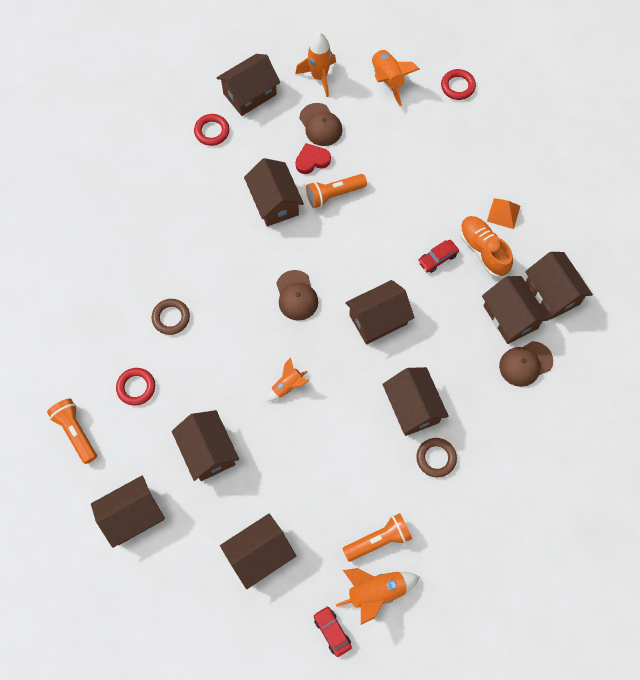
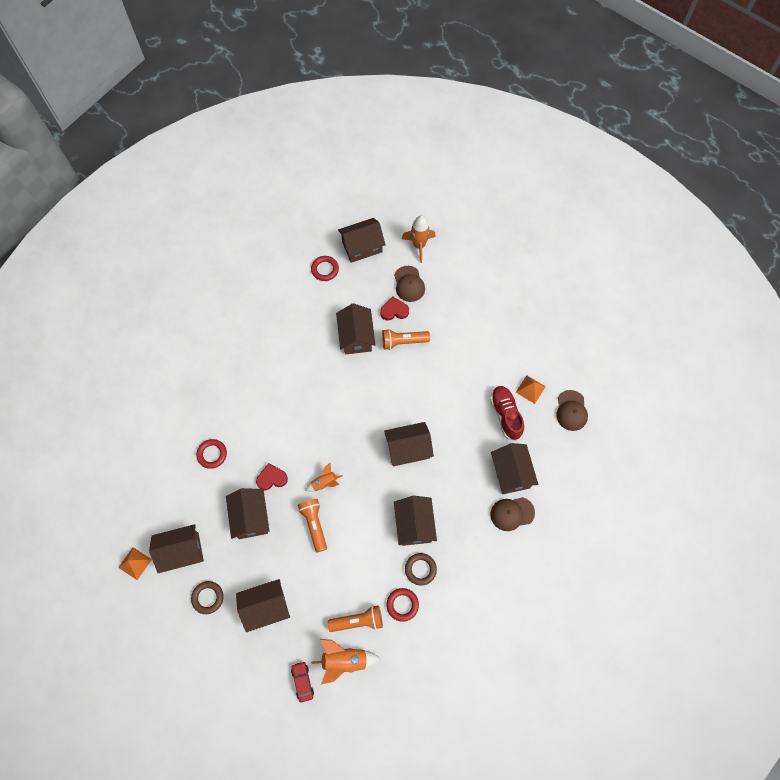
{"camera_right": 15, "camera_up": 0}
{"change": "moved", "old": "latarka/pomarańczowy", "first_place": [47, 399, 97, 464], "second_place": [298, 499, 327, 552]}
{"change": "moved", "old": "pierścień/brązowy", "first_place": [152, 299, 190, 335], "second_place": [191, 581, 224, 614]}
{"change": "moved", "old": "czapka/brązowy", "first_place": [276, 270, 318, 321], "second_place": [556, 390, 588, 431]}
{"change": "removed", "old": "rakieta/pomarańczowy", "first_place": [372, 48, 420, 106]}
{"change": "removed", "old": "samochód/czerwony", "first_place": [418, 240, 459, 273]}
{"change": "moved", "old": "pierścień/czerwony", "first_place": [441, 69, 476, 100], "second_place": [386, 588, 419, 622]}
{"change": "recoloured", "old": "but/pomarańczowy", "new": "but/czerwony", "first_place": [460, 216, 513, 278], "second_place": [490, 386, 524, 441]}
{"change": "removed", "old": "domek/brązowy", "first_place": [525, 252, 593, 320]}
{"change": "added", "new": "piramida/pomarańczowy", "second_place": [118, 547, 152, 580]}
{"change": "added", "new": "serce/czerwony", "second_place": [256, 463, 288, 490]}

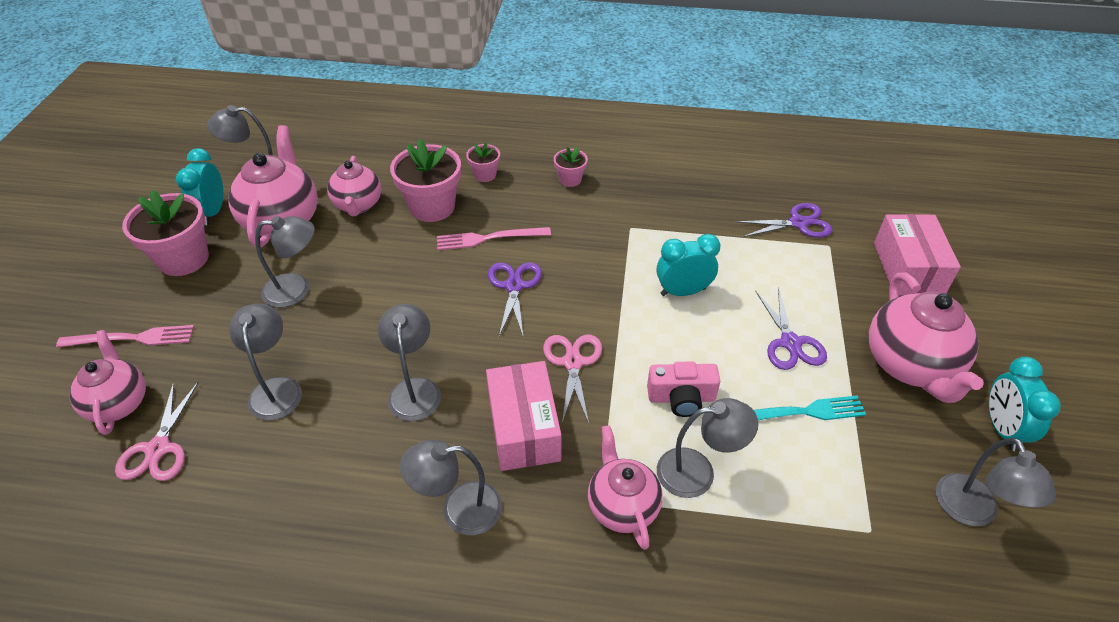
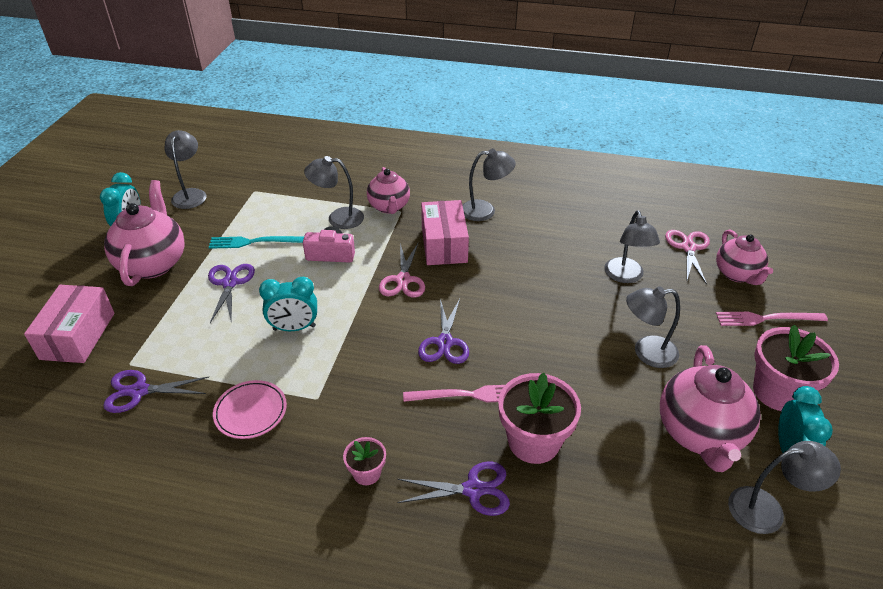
{"camera_right": -175, "camera_up": -5}
{"change": "removed", "old": "imbryk/różowy", "first_place": [327, 156, 381, 216]}
{"change": "removed", "old": "lampka/szary", "first_place": [378, 304, 441, 421]}
{"change": "replaced", "old": "doniczka/różowy", "new": "nożyczki/fioletowy", "first_place": [466, 142, 500, 182], "second_place": [397, 462, 510, 516]}
{"change": "added", "new": "talerz/różowy", "second_place": [213, 380, 287, 439]}

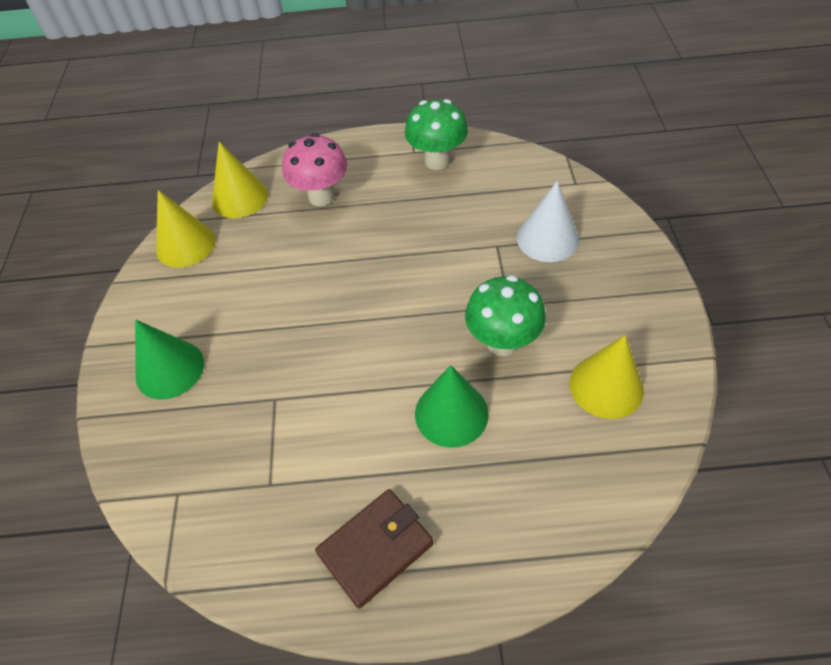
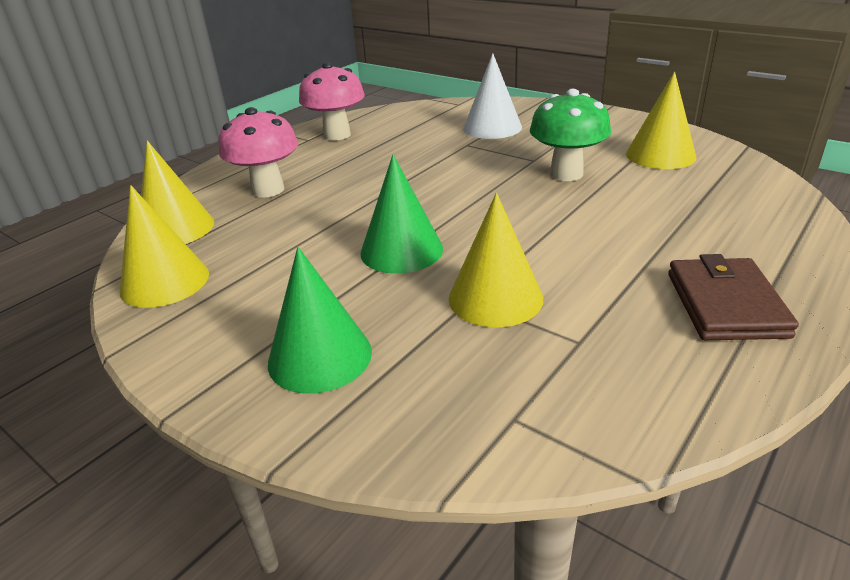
{"camera_right": -50, "camera_up": -20}
{"change": "recoloured", "old": "grzyb/zielony", "new": "grzyb/różowy", "first_place": [405, 99, 468, 170], "second_place": [299, 62, 365, 141]}
{"change": "moved", "old": "stożek/zielony", "first_place": [415, 365, 489, 448], "second_place": [360, 155, 443, 274]}
{"change": "added", "new": "stożek/żółty", "second_place": [449, 193, 543, 328]}

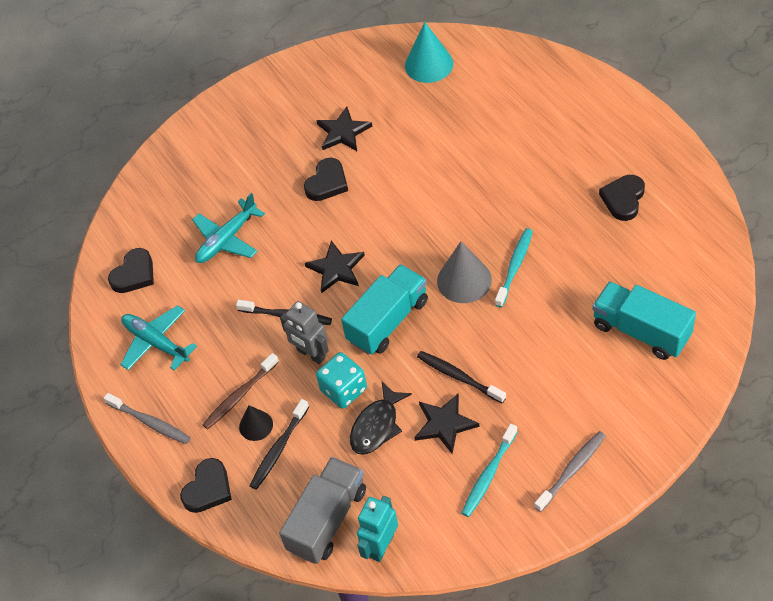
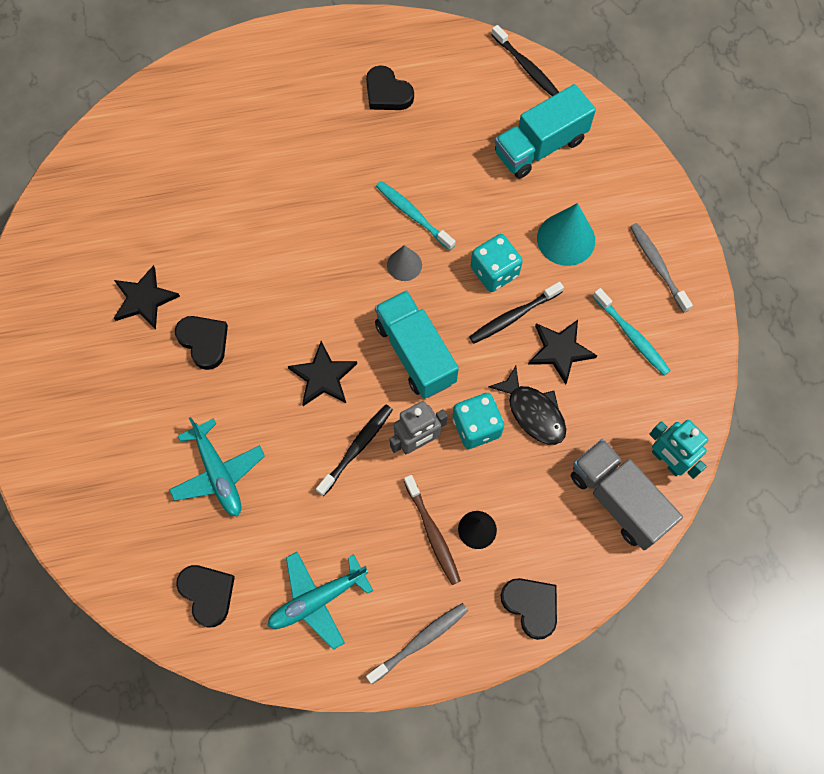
{"camera_right": -75, "camera_up": 15}
{"change": "moved", "old": "szczoteczka do zębów/czarny", "first_place": [250, 399, 309, 490], "second_place": [491, 25, 559, 96]}
{"change": "moved", "old": "stożek/turkusowy", "first_place": [405, 22, 453, 83], "second_place": [537, 203, 595, 266]}
{"change": "resized", "old": "stożek/szary", "first_place": [437, 241, 492, 303], "second_place": [387, 245, 422, 281], "factor": 0.6}
{"change": "added", "new": "kostka do gry/turkusowy", "second_place": [471, 234, 523, 292]}

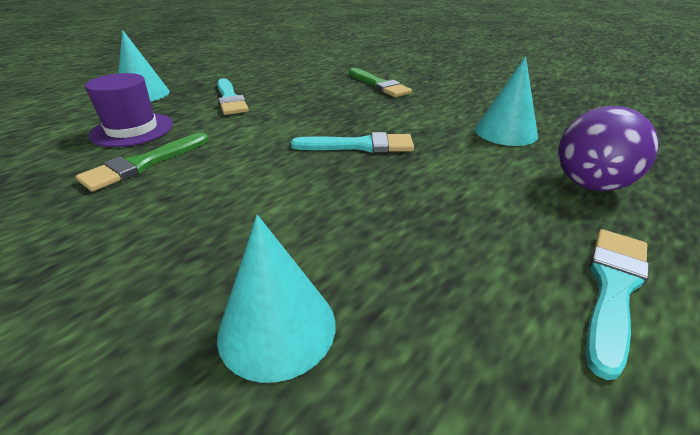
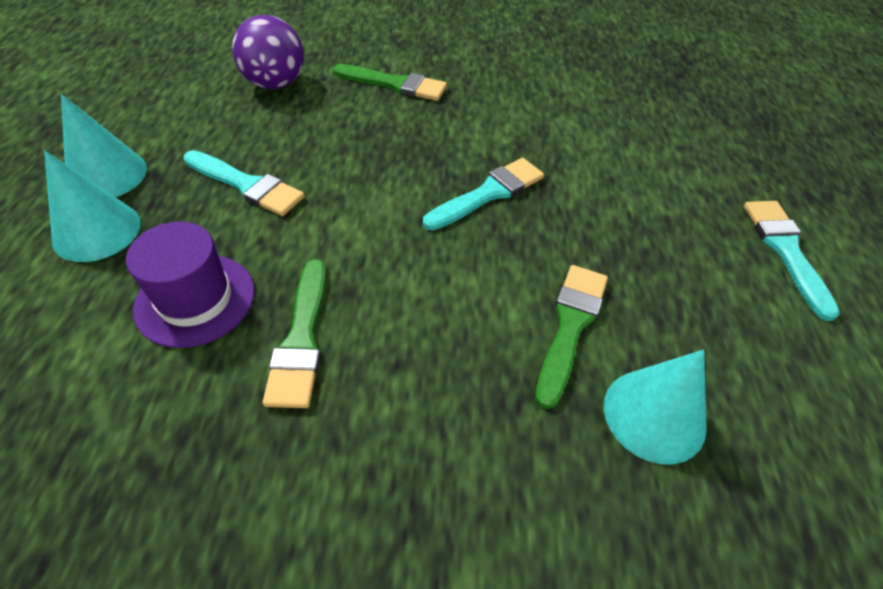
{"camera_right": -40, "camera_up": 15}
{"change": "moved", "old": "stożek/turkusowy", "first_place": [475, 56, 538, 146], "second_place": [61, 94, 147, 197]}
{"change": "moved", "old": "piłka/fioletowy", "first_place": [558, 106, 659, 191], "second_place": [232, 15, 304, 89]}
{"change": "added", "new": "pędzel/zielony", "second_place": [535, 265, 608, 409]}

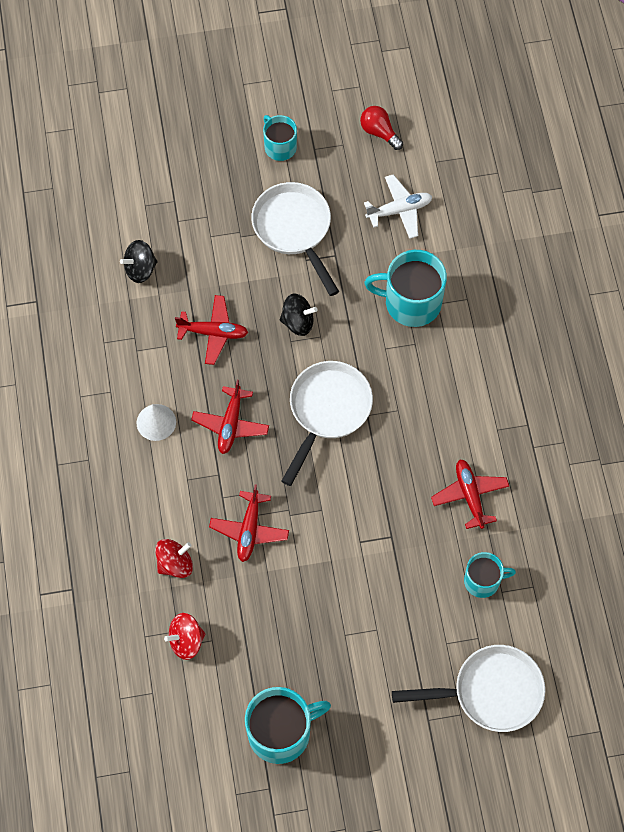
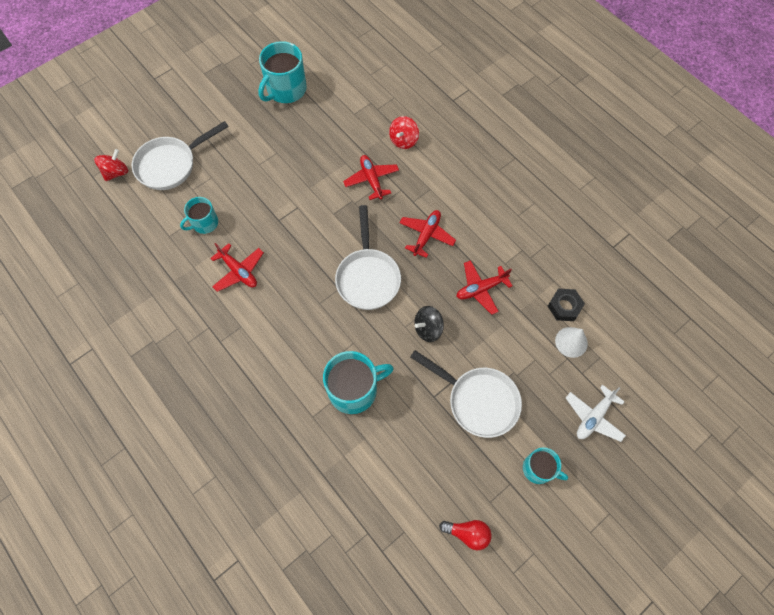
{"camera_right": 150, "camera_up": 0}
{"change": "replaced", "old": "bączek/czarny", "new": "nakrętka/czarny", "first_place": [120, 240, 158, 283], "second_place": [548, 289, 585, 321]}
{"change": "moved", "old": "stożek/biały", "first_place": [137, 404, 176, 441], "second_place": [555, 327, 588, 358]}
{"change": "moved", "old": "bączek/czerwony", "first_place": [164, 613, 205, 660], "second_place": [94, 149, 128, 181]}
{"change": "turned", "old": "samolot/czerwony", "first_place": [191, 380, 269, 454], "second_place": [399, 210, 456, 258], "degrees": 45}
{"change": "moved", "old": "samolot/biały", "first_place": [364, 174, 432, 239], "second_place": [566, 385, 626, 442]}

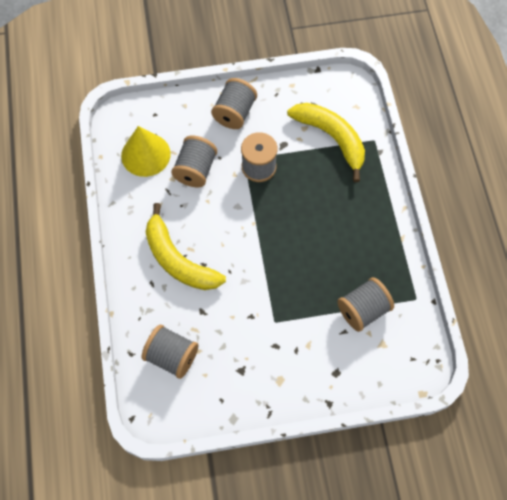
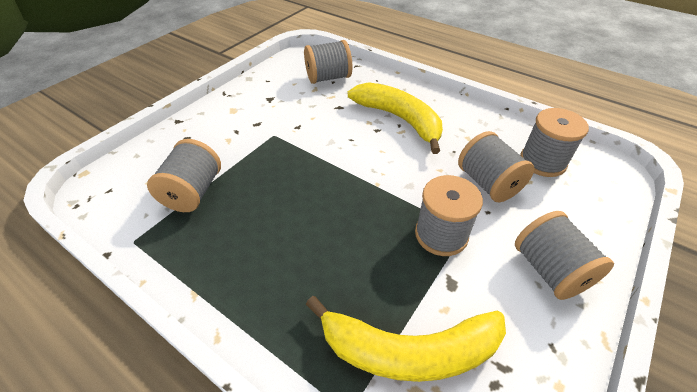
{"camera_right": 135, "camera_up": -20}
{"change": "replaced", "old": "stożek/żółty", "new": "szpulka/szary", "first_place": [121, 126, 171, 177], "second_place": [520, 108, 589, 177]}
{"change": "turned", "old": "banan/żółty", "first_place": [146, 203, 226, 290], "second_place": [348, 82, 443, 154], "degrees": 45}

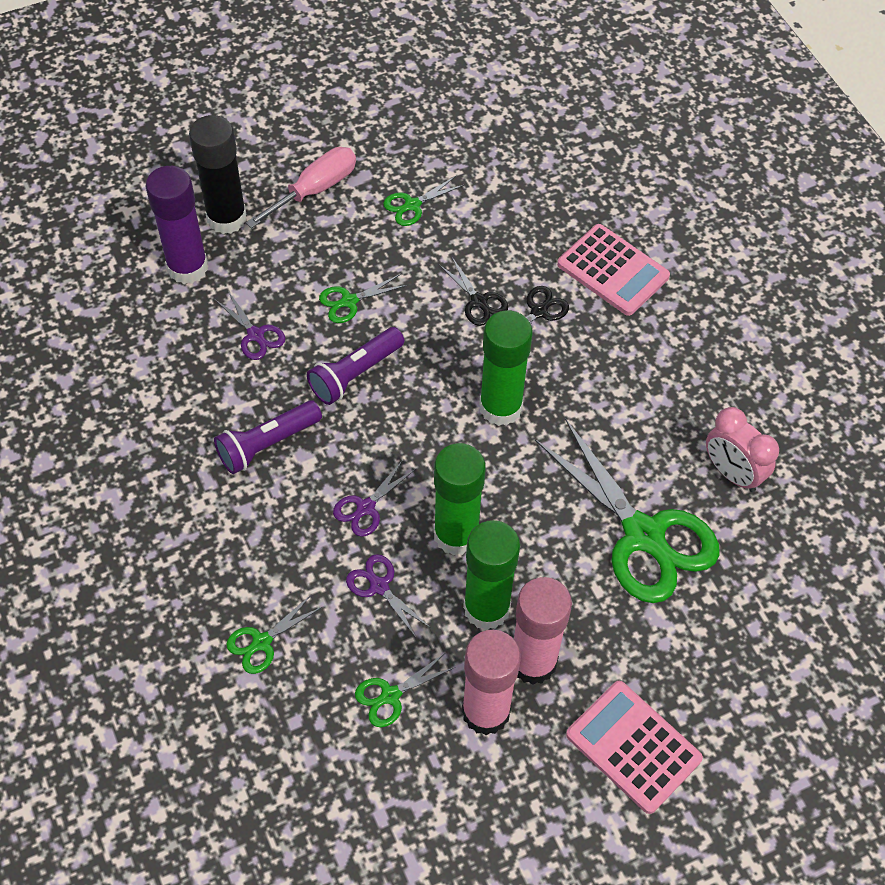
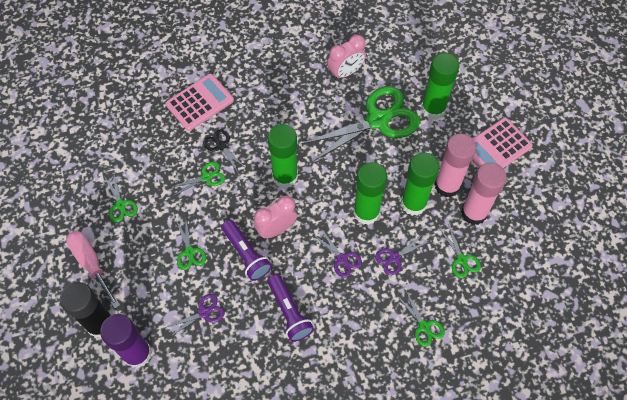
{"camera_right": -80, "camera_up": 5}
{"change": "recoloured", "old": "nożyczki/czarny", "new": "nożyczki/zielony", "first_place": [439, 257, 508, 326], "second_place": [172, 161, 225, 196]}
{"change": "added", "new": "budzik/różowy", "second_place": [254, 196, 297, 239]}
{"change": "added", "new": "klej w sztyfcie/zielony", "second_place": [421, 53, 459, 120]}

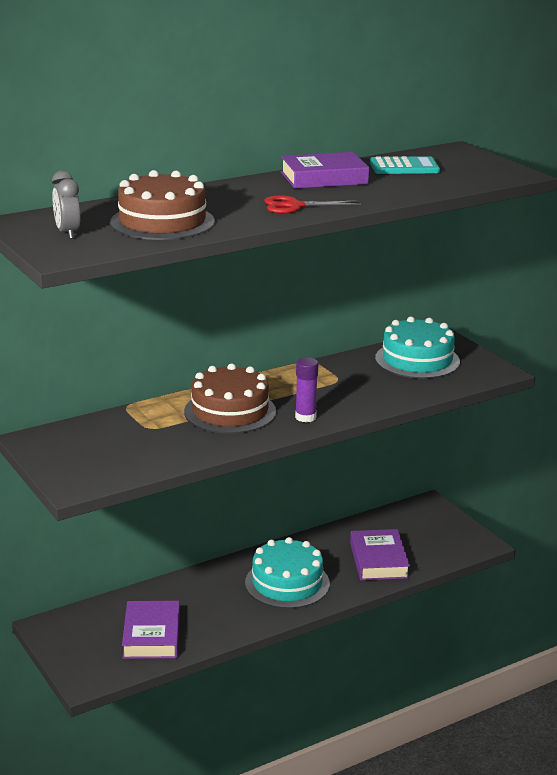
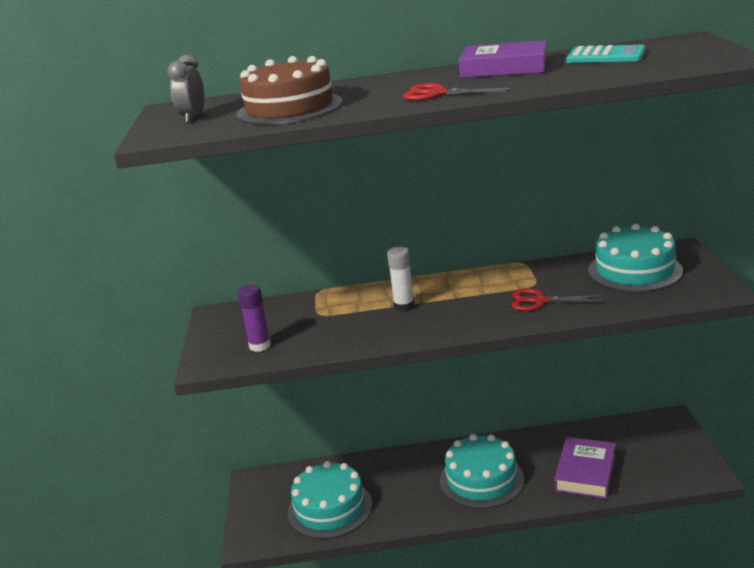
{"camera_right": 30, "camera_up": 0}
{"change": "replaced", "old": "książka/fioletowy", "new": "tort/turkusowy", "first_place": [122, 601, 180, 659], "second_place": [288, 461, 372, 539]}
{"change": "replaced", "old": "tort/brązowy", "new": "klej w sztyfcie/biały", "first_place": [184, 363, 276, 434], "second_place": [387, 247, 414, 312]}
{"change": "moved", "old": "klej w sztyfcie/fioletowy", "first_place": [295, 357, 318, 423], "second_place": [237, 284, 271, 352]}
{"change": "added", "new": "nożyczki/czerwony", "second_place": [511, 288, 604, 311]}

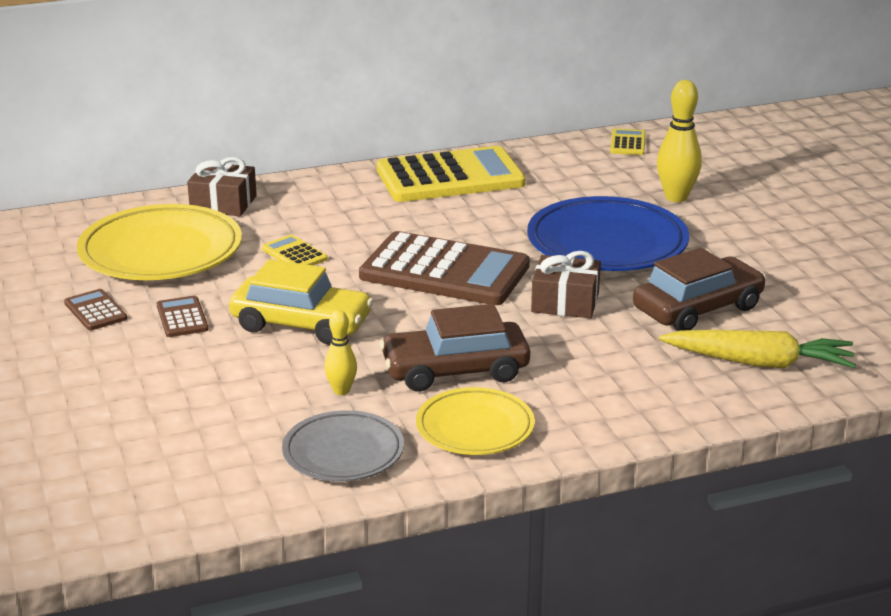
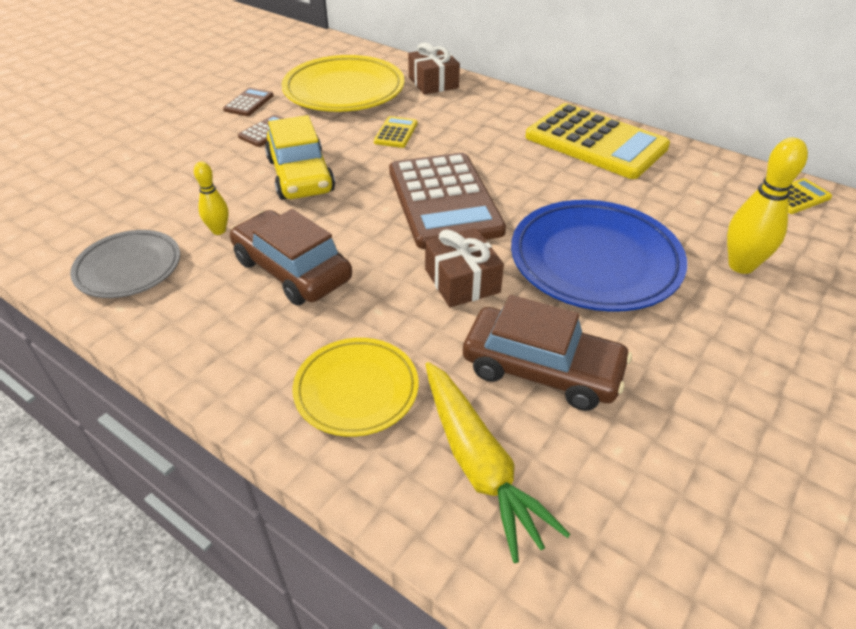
{"camera_right": 55, "camera_up": 15}
{"change": "moved", "old": "talerz/żółty", "first_place": [416, 387, 535, 455], "second_place": [293, 338, 419, 437]}

